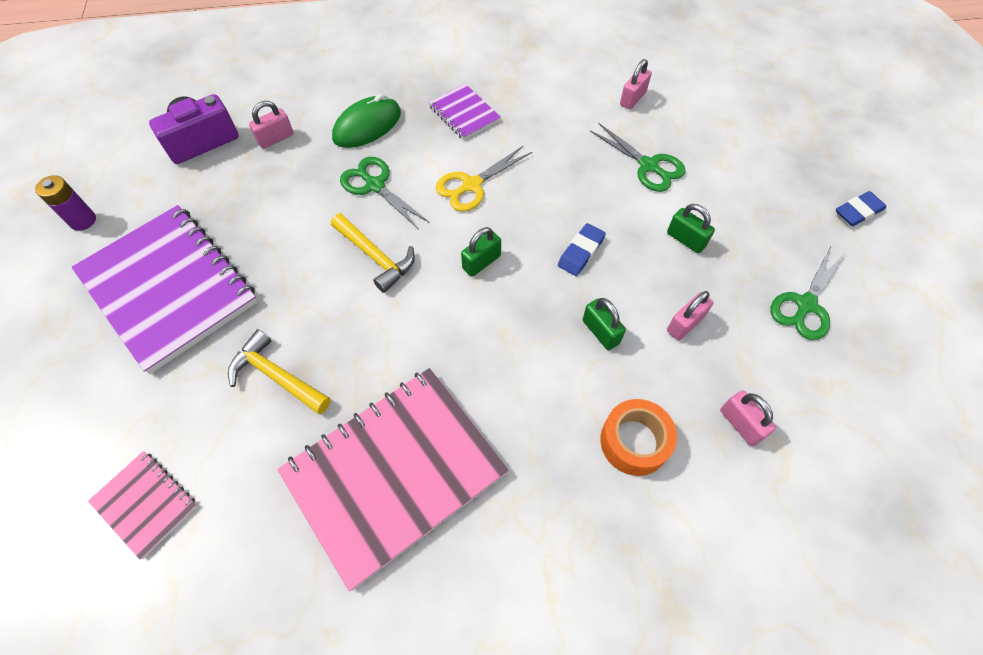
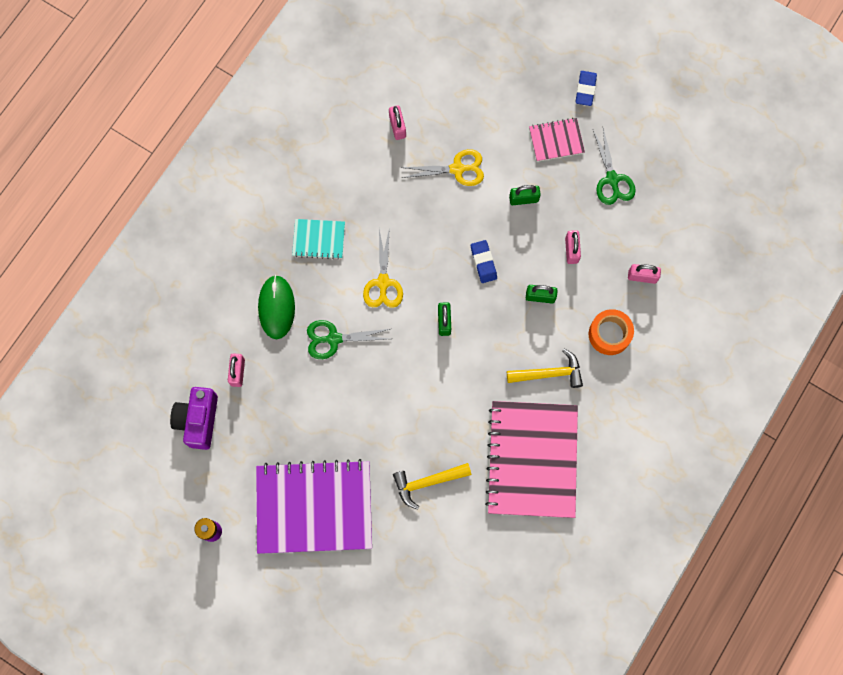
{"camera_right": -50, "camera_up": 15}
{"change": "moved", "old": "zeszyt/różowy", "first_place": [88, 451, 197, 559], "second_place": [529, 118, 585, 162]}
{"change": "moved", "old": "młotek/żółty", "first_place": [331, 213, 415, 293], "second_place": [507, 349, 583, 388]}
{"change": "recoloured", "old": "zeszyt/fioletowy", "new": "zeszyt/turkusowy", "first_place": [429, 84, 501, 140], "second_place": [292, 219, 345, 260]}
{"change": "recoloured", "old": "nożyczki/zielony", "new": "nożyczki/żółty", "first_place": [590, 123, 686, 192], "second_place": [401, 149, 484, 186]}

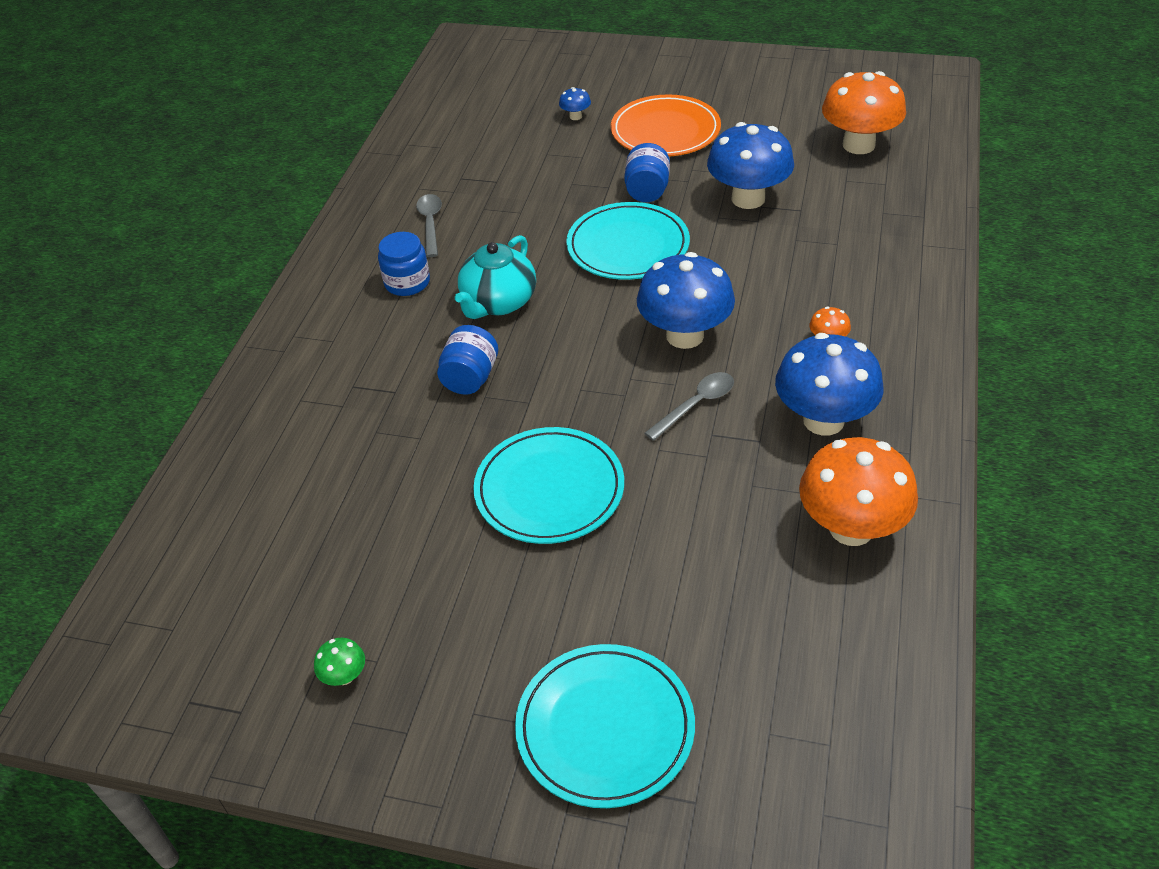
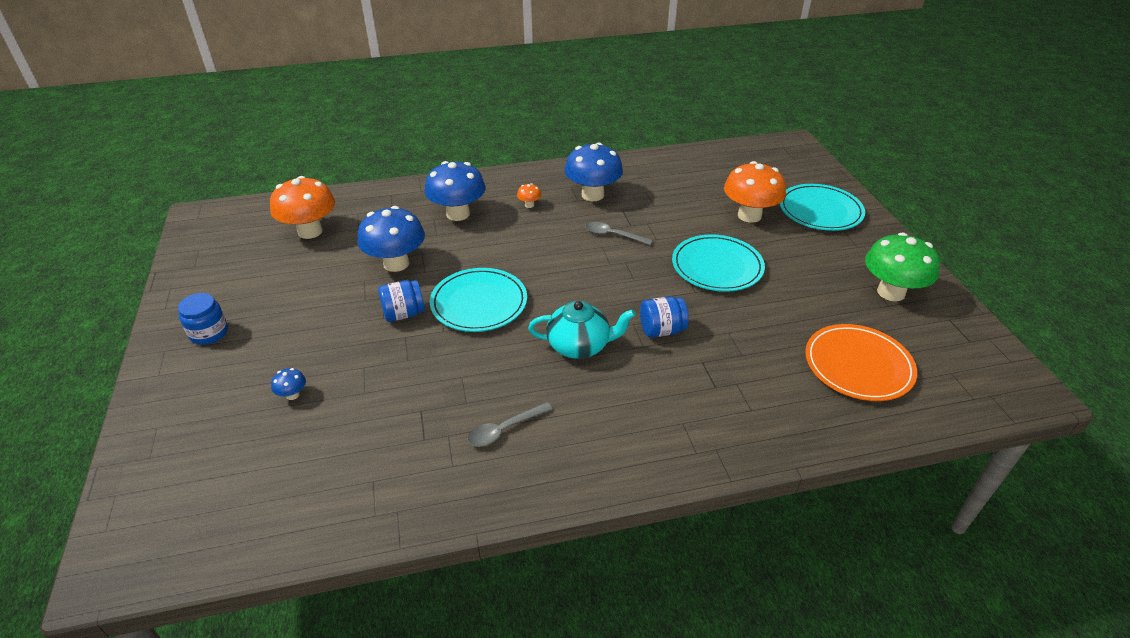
{"camera_right": -120, "camera_up": -5}
{"change": "resized", "old": "grzyb/zielony", "first_place": [314, 638, 365, 686], "second_place": [865, 232, 940, 301], "factor": 2.39}
{"change": "moved", "old": "słoik/niebieski", "first_place": [378, 232, 430, 296], "second_place": [178, 293, 228, 345]}
{"change": "moved", "old": "talerz/pomarańczowy", "first_place": [611, 94, 721, 156], "second_place": [805, 324, 917, 401]}
{"change": "moved", "old": "grzyb/niebieski", "first_place": [637, 252, 735, 349], "second_place": [424, 161, 486, 221]}
{"change": "moved", "old": "grzyb/pomarańczowy", "first_place": [799, 437, 918, 546], "second_place": [724, 161, 786, 223]}

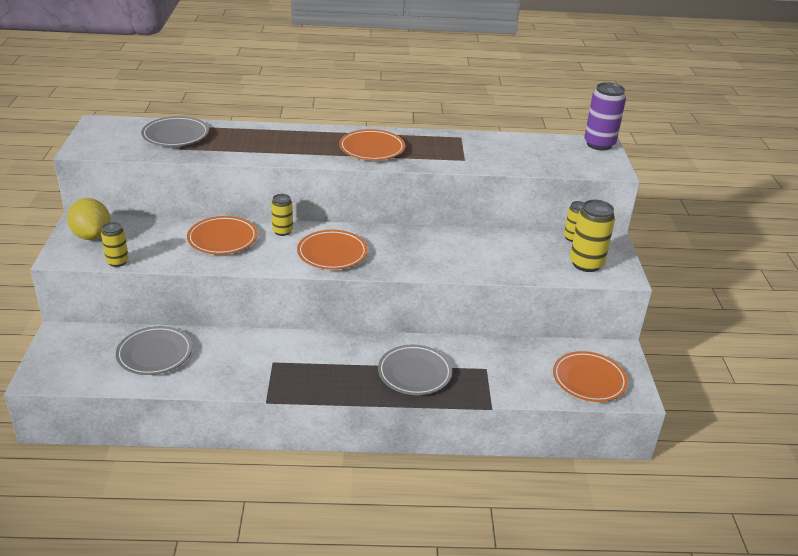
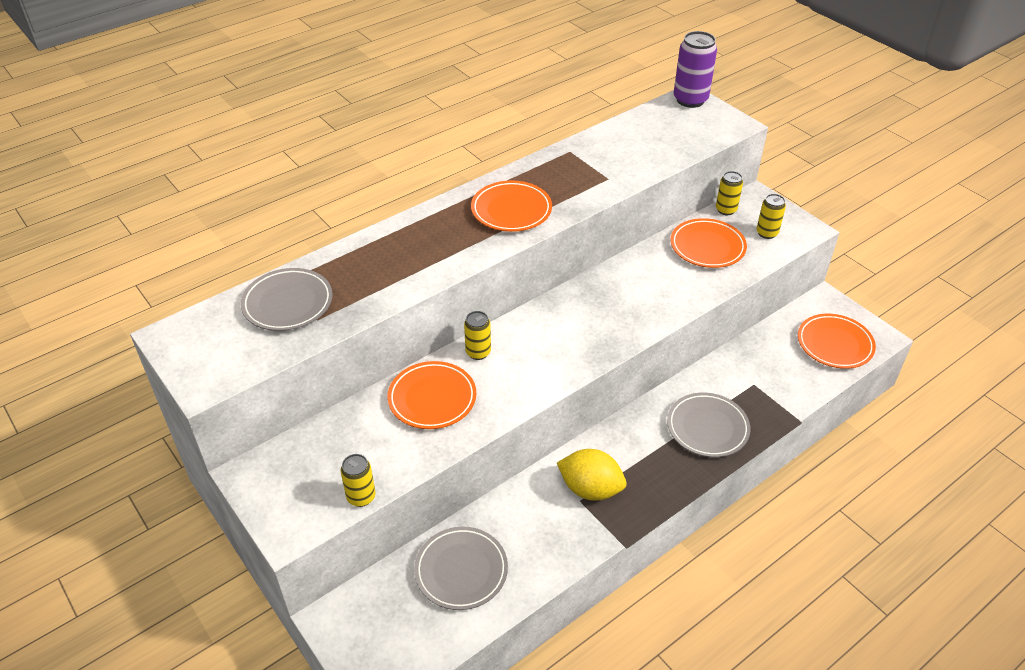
{"camera_right": -35, "camera_up": 10}
{"change": "moved", "old": "cytryna/żółty", "first_place": [67, 198, 111, 240], "second_place": [557, 449, 626, 501]}
{"change": "moved", "old": "talerz/pomarańczowy", "first_place": [297, 230, 368, 270], "second_place": [671, 218, 747, 268]}
{"change": "resized", "old": "puszka/żółty", "first_place": [570, 200, 615, 272], "second_place": [757, 194, 786, 239], "factor": 0.6}

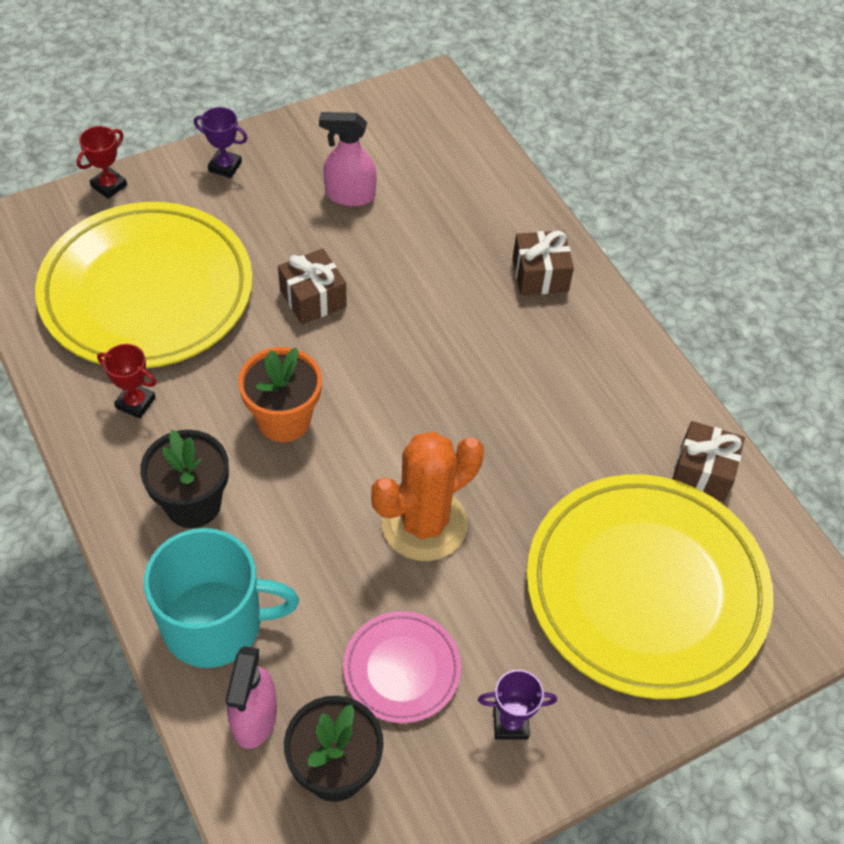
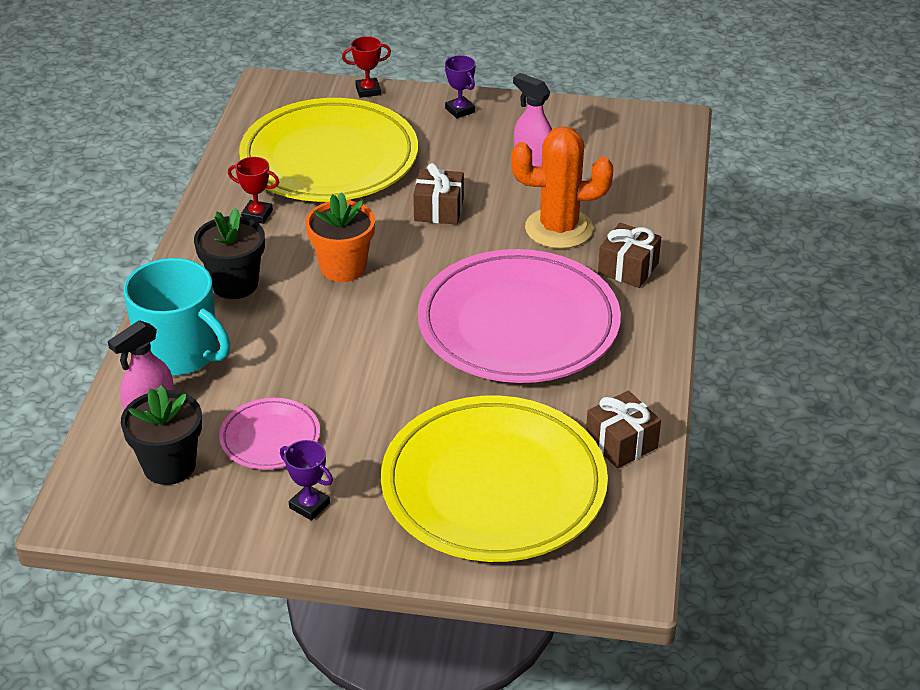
{"camera_right": 40, "camera_up": -15}
{"change": "turned", "old": "puchar/czerwony", "first_place": [97, 344, 157, 419], "second_place": [228, 157, 279, 224], "degrees": -45}
{"change": "moved", "old": "kaktus/pomarańczowy", "first_place": [371, 431, 484, 561], "second_place": [511, 126, 613, 249]}
{"change": "added", "new": "talerz/różowy", "second_place": [418, 249, 621, 383]}

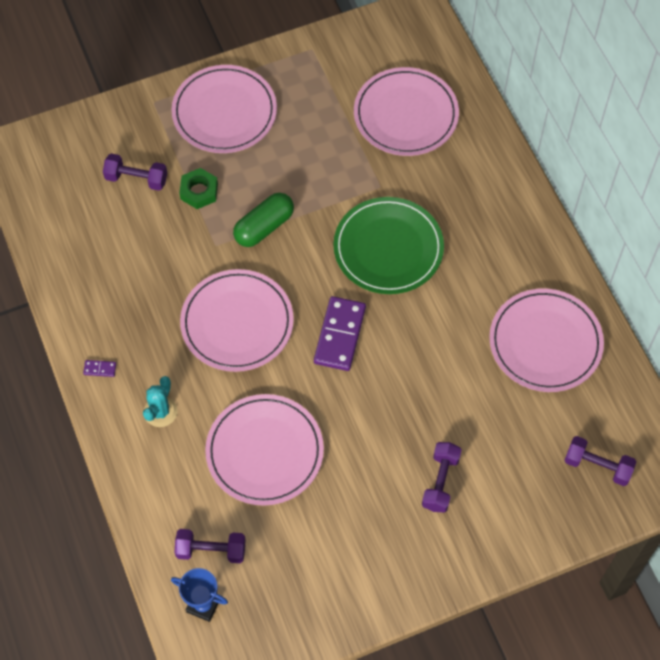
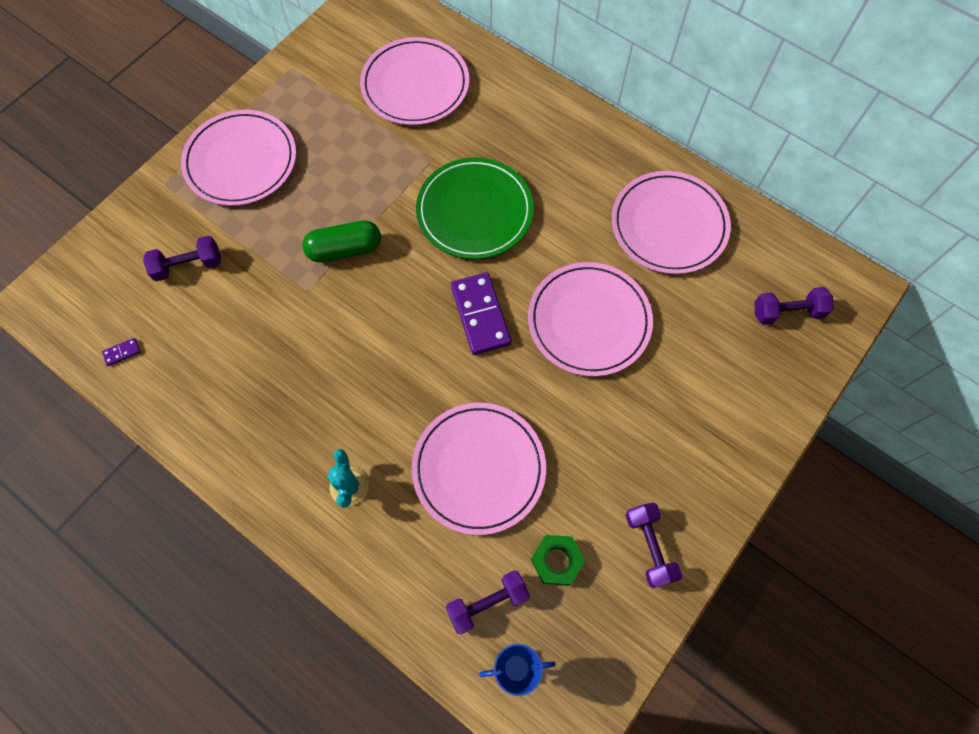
{"camera_right": -30, "camera_up": 5}
{"change": "moved", "old": "kostka domina/fioletowy", "first_place": [83, 360, 116, 377], "second_place": [102, 338, 141, 366]}
{"change": "moved", "old": "nakrętka/zielony", "first_place": [179, 168, 218, 209], "second_place": [531, 535, 585, 586]}
{"change": "moved", "old": "talerz/różowy", "first_place": [180, 269, 294, 372], "second_place": [528, 262, 653, 377]}
{"change": "turned", "old": "kapsułka/zielony", "first_place": [233, 193, 294, 247], "second_place": [302, 220, 381, 262], "degrees": 60}
{"change": "moved", "old": "hantel/fioletowy", "first_place": [422, 442, 462, 513], "second_place": [626, 502, 682, 588]}

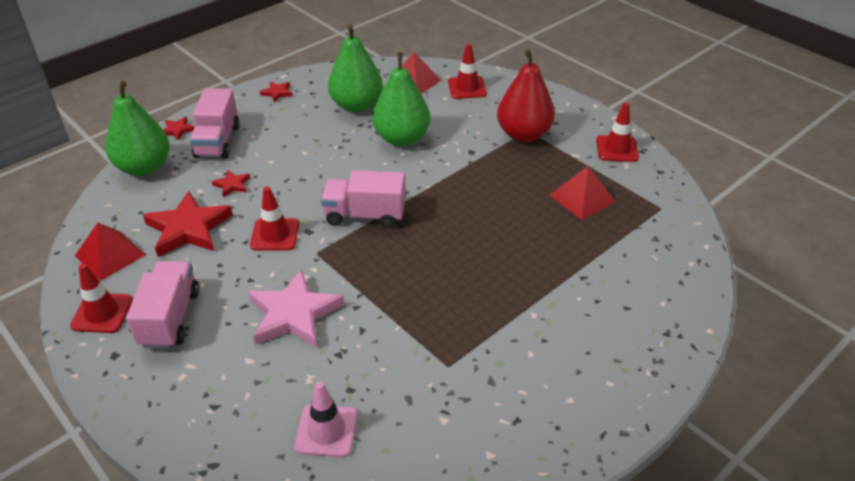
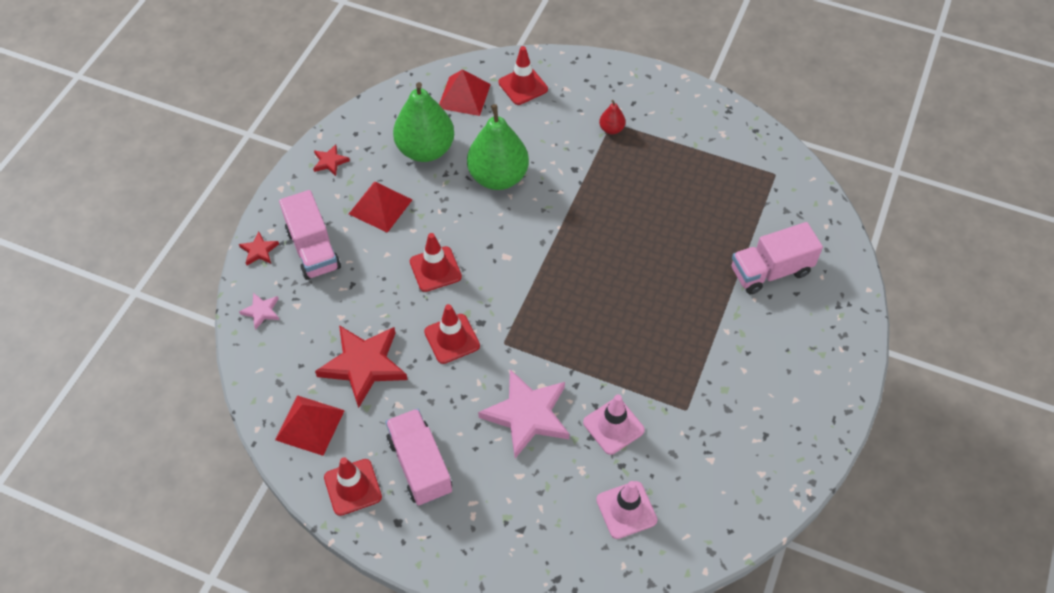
{"camera_right": -25, "camera_up": 15}
{"change": "replaced", "old": "gruszka/zielony", "new": "gwiazda/różowy", "first_place": [106, 80, 169, 176], "second_place": [239, 293, 279, 330]}
{"change": "removed", "old": "gwiazda/czerwony", "first_place": [212, 170, 250, 197]}
{"change": "moved", "old": "ciężarówka/różowy", "first_place": [321, 170, 405, 228], "second_place": [732, 222, 823, 294]}
{"change": "resized", "old": "gruszka/czerwony", "first_place": [497, 49, 555, 142], "second_place": [599, 100, 626, 134], "factor": 0.44}
{"change": "moved", "old": "piramida/czerwony", "first_place": [550, 166, 615, 220], "second_place": [349, 182, 412, 233]}
{"change": "moved", "old": "pachołek/czerwony", "first_place": [596, 103, 639, 162], "second_place": [410, 233, 462, 292]}
{"change": "added", "new": "pachołek/różowy", "second_place": [583, 394, 645, 455]}

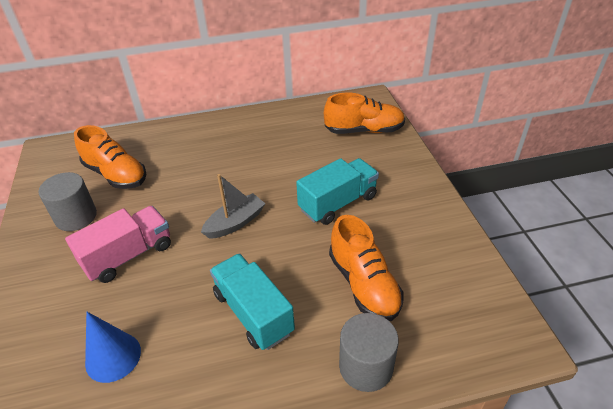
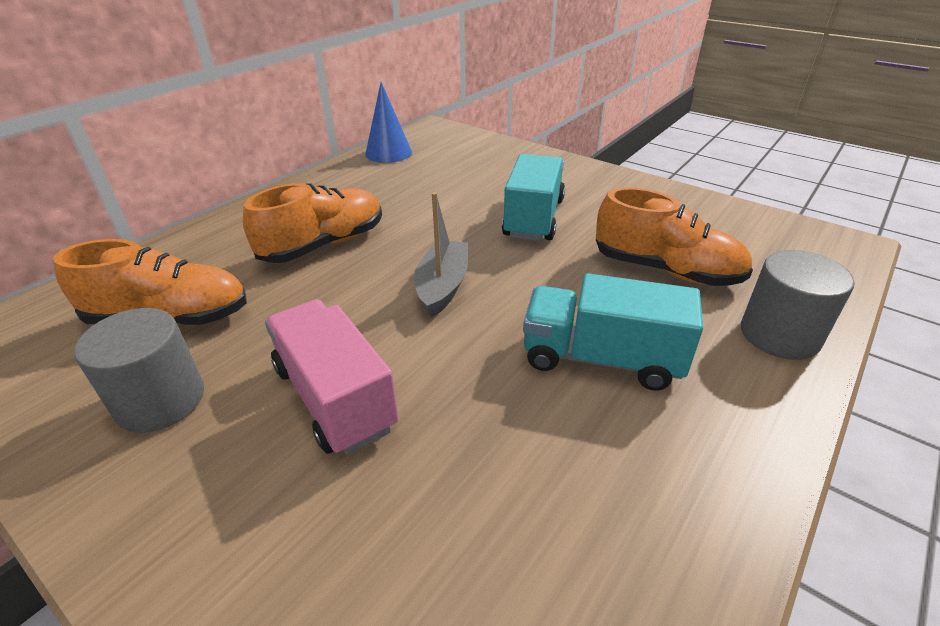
{"camera_right": -40, "camera_up": -5}
{"change": "turned", "old": "ciężarówka/różowy", "first_place": [65, 206, 171, 283], "second_place": [265, 299, 399, 455], "degrees": -45}
{"change": "moved", "old": "stożek/niebieski", "first_place": [85, 312, 141, 383], "second_place": [365, 82, 412, 163]}
{"change": "moved", "old": "but/pomarańczowy", "first_place": [324, 93, 405, 134], "second_place": [243, 183, 382, 263]}

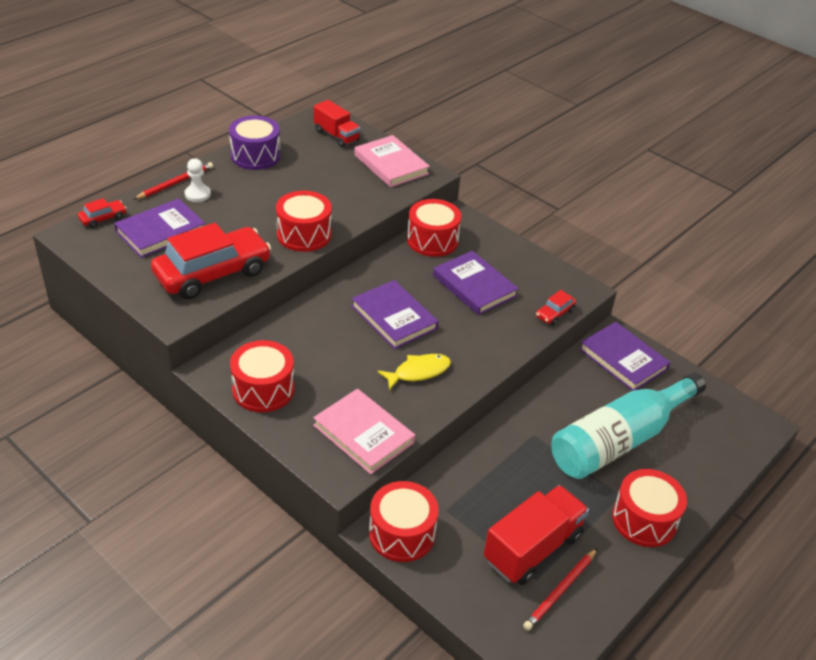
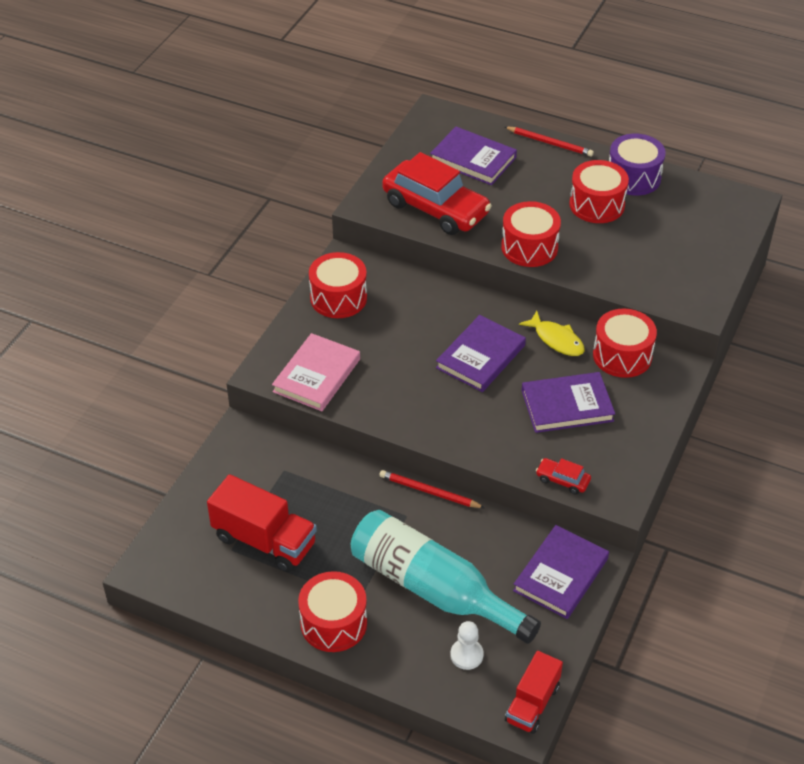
{"camera_right": 75, "camera_up": 5}
{"change": "removed", "old": "samochód/czerwony", "first_place": [78, 198, 127, 228]}
{"change": "moved", "old": "pionek/biały", "first_place": [185, 158, 211, 202], "second_place": [450, 621, 484, 670]}
{"change": "moved", "old": "ciężarówka/czerwony", "first_place": [314, 100, 361, 148], "second_place": [505, 651, 563, 734]}
{"change": "removed", "old": "książka/różowy", "first_place": [354, 135, 430, 187]}
{"change": "moved", "old": "bęben/czerwony", "first_place": [369, 481, 439, 562], "second_place": [569, 160, 629, 223]}
{"change": "moved", "old": "ryba/żółty", "first_place": [377, 354, 451, 391], "second_place": [519, 311, 585, 356]}
{"change": "turned", "old": "książka/fioletowy", "first_place": [433, 251, 519, 315], "second_place": [522, 372, 615, 433], "degrees": 45}
{"change": "moved", "old": "ołówek/czerwony", "first_place": [523, 549, 597, 631], "second_place": [379, 470, 485, 508]}

